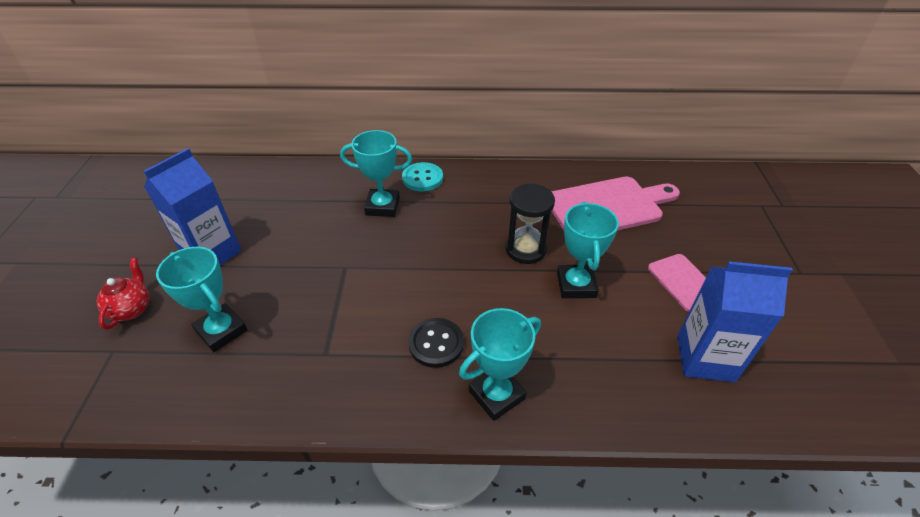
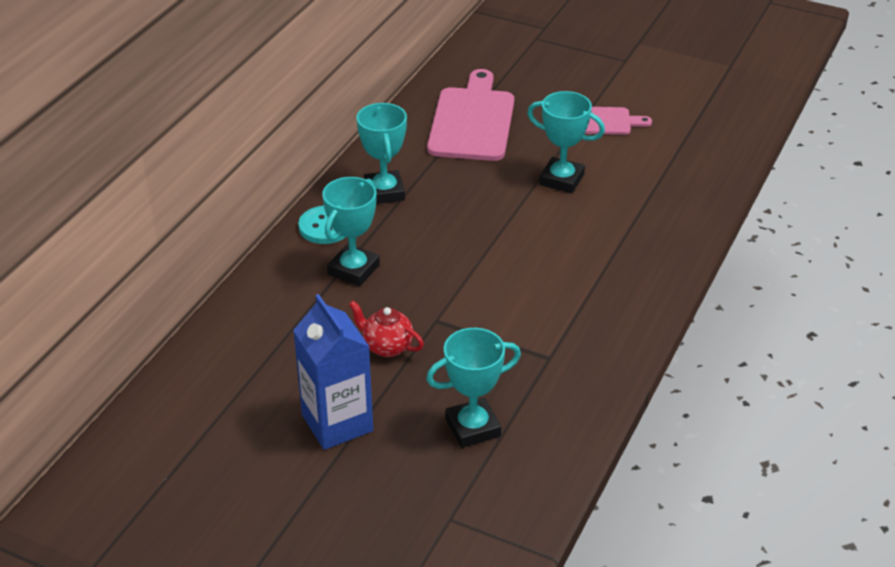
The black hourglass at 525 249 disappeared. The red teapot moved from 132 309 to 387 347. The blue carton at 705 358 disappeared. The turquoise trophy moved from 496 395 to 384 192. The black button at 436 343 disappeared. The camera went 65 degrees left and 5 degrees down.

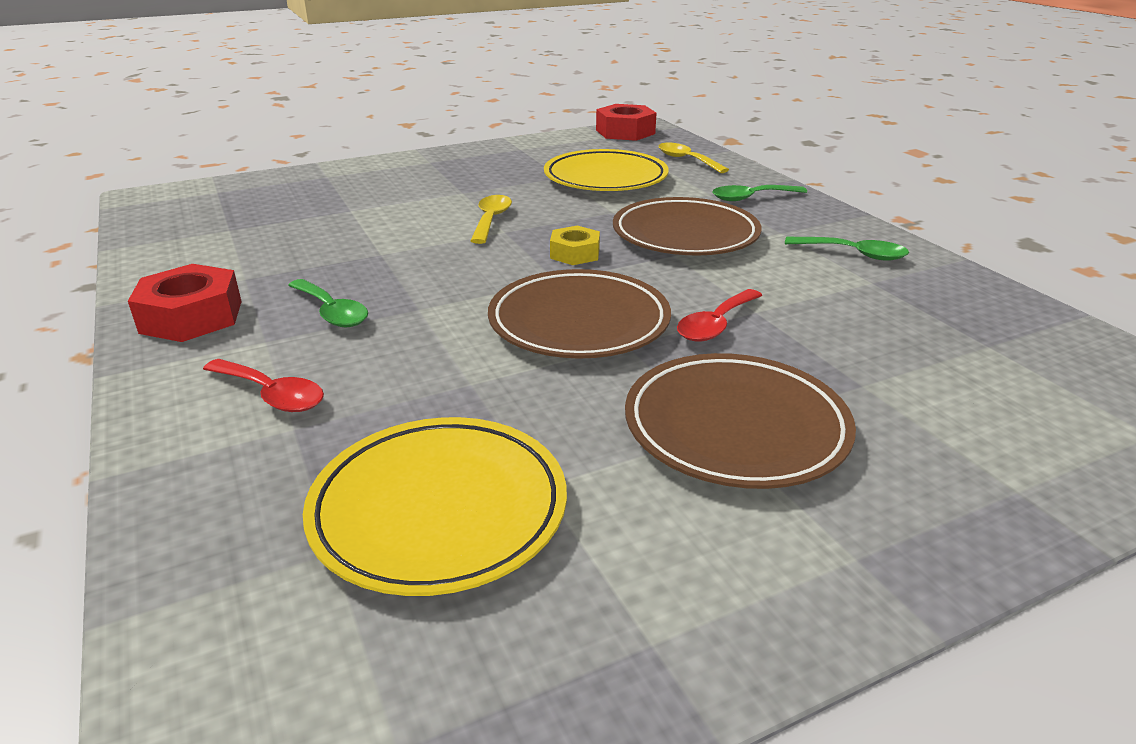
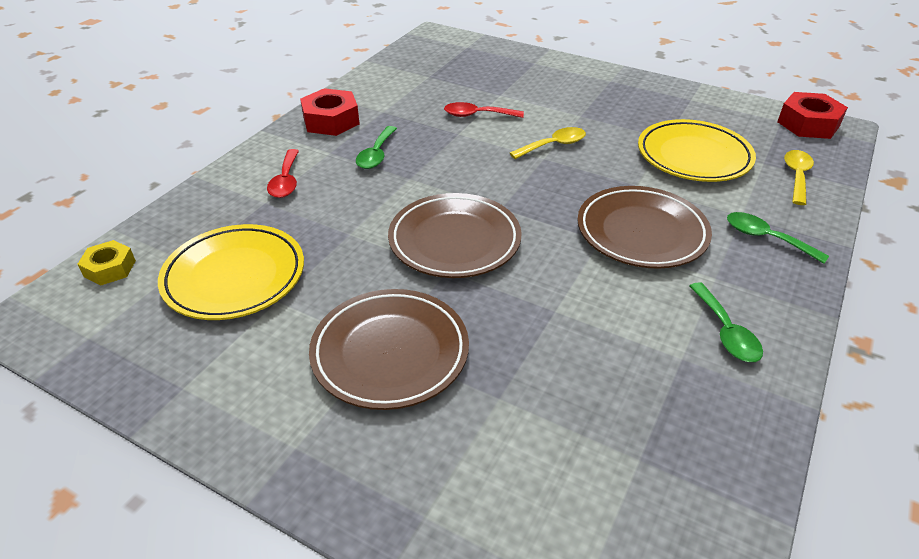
The yellow nut moved from 575 253 to 110 268. The red spoon moved from 715 325 to 477 115. The camera went 55 degrees right and 10 degrees up.

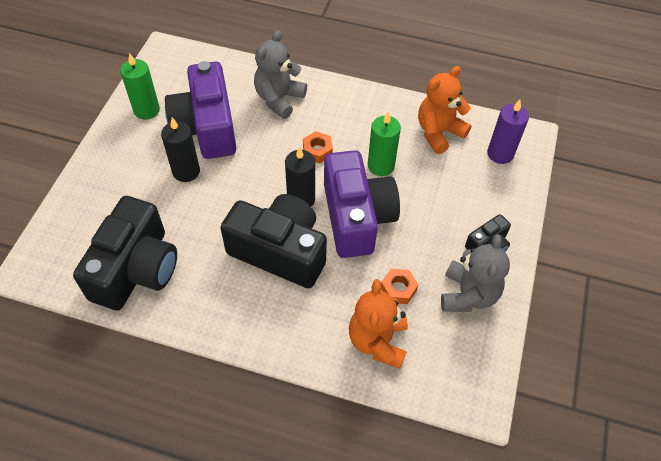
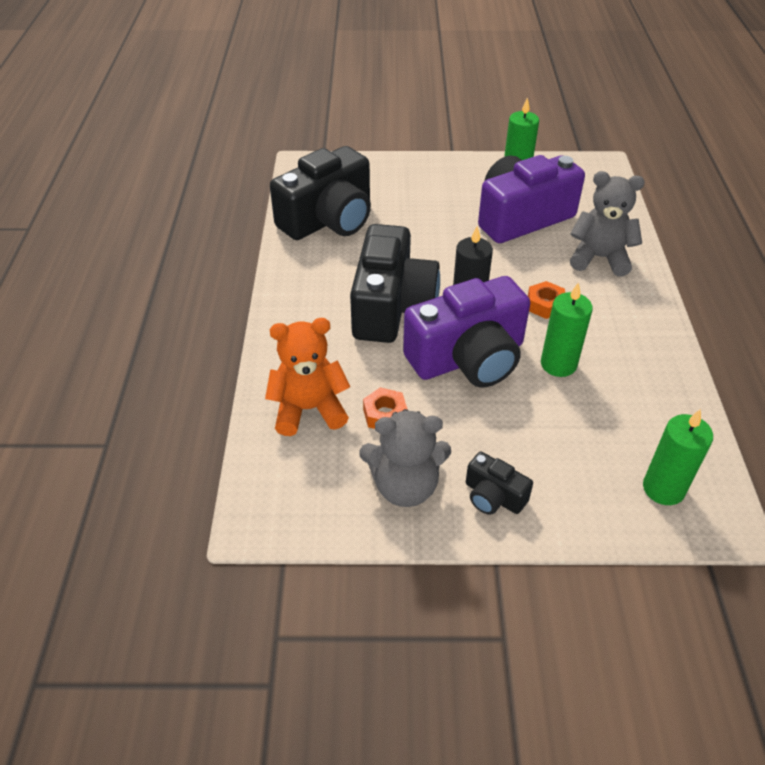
The orange teddy bear at 439 132 disappeared. The purple candle at 500 154 became the green candle at 663 488. The black candle at 186 171 disappeared. The black camera at 136 269 turned 45 degrees counterclockwise. The camera went 75 degrees right and 10 degrees down.

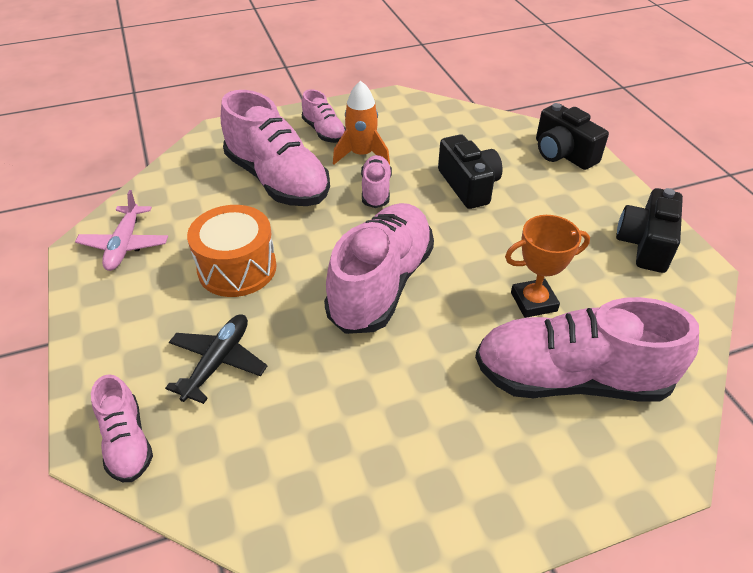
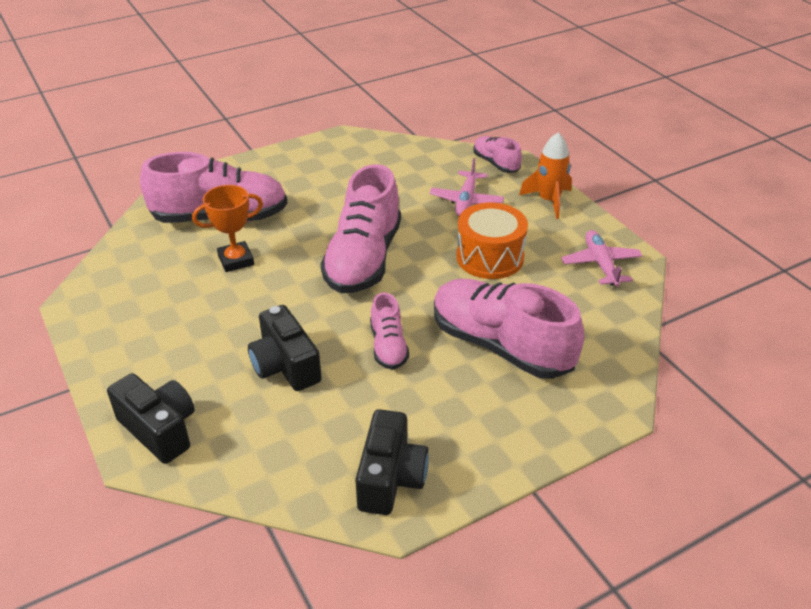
The orange rocket moved from 361 155 to 549 201. The pink shoe at 324 132 disappeared. The black camera moved from 645 244 to 390 478. The black plane at 218 362 became the pink plane at 466 201. The camera went 170 degrees right and 5 degrees down.

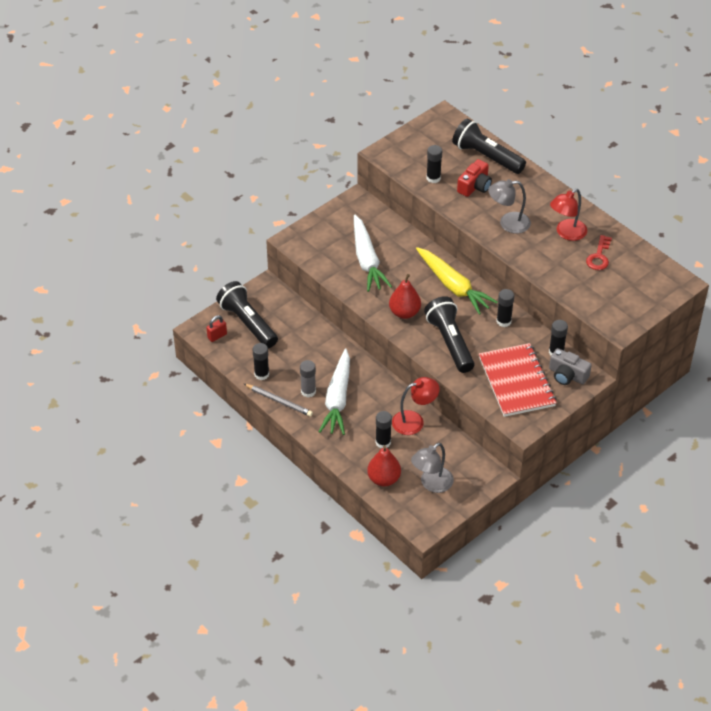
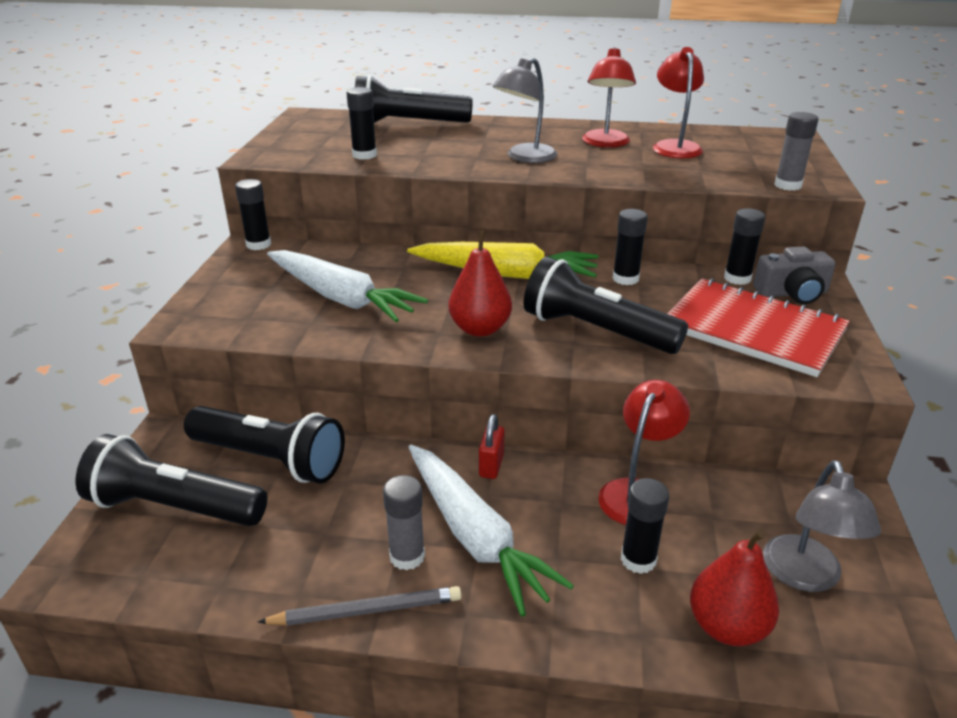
The red camera at 475 186 disappeared. The red key at 599 256 was replaced by the red lamp at 675 146. The red padlock moved from 217 336 to 491 466. The black glue stick moved from 261 374 to 258 244. The grey glue stick at 787 185 appeared. The black flashlight at 270 460 appeared. The camera went 40 degrees left and 15 degrees down.

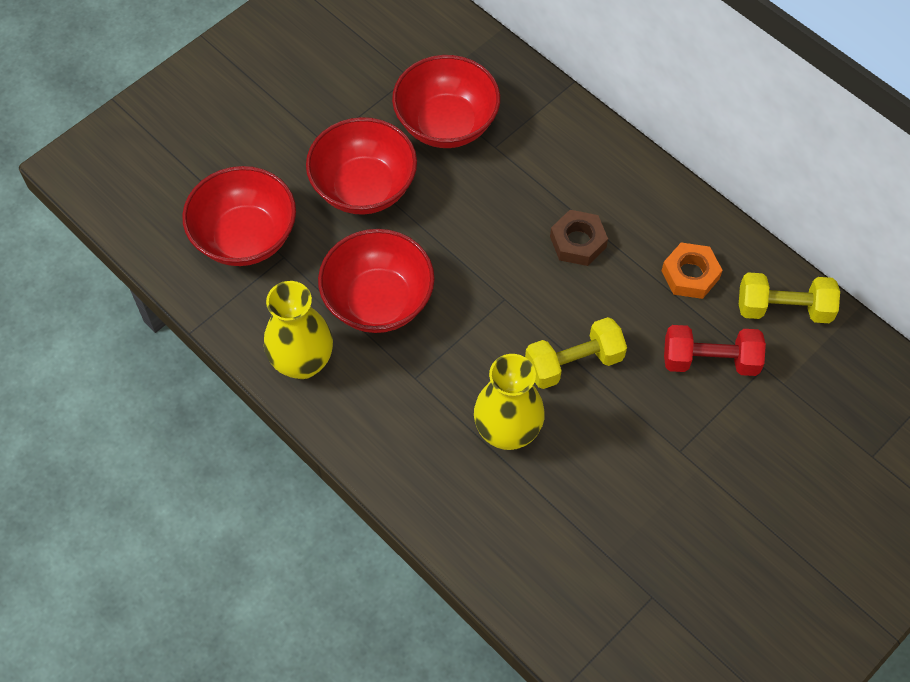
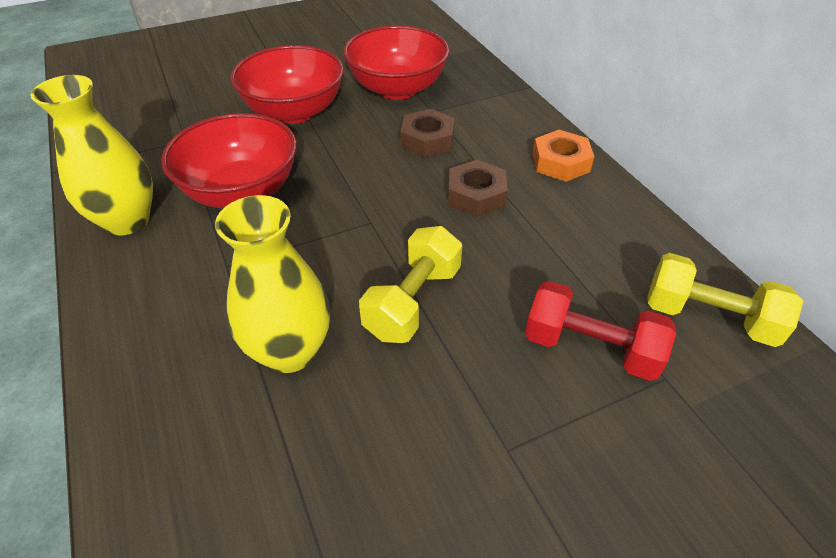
The red bowl at 245 237 disappeared. The orange nut moved from 690 275 to 560 162. The yellow dumbbell at 574 363 turned 60 degrees counterclockwise. The brown nut at 427 140 appeared. The camera went 20 degrees right and 15 degrees down.

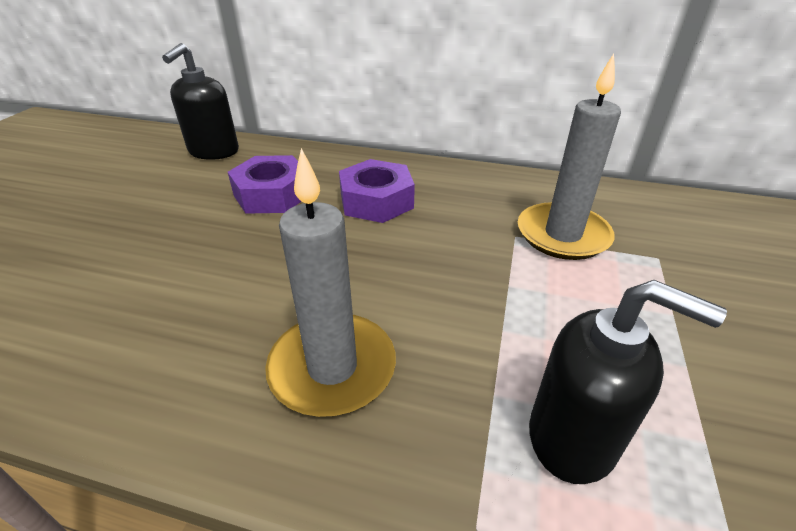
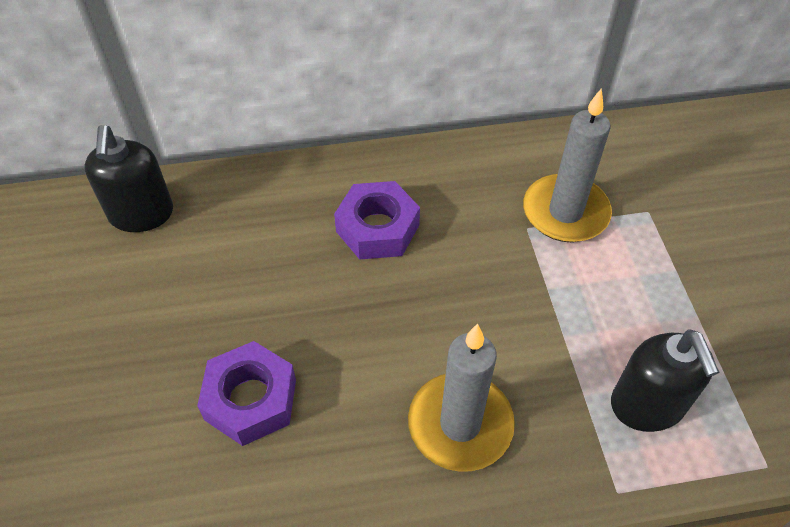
The purple nut moved from 272 194 to 250 399. The black soap dispenser at 573 437 turned 75 degrees clockwise. The camera went 25 degrees left and 15 degrees up.

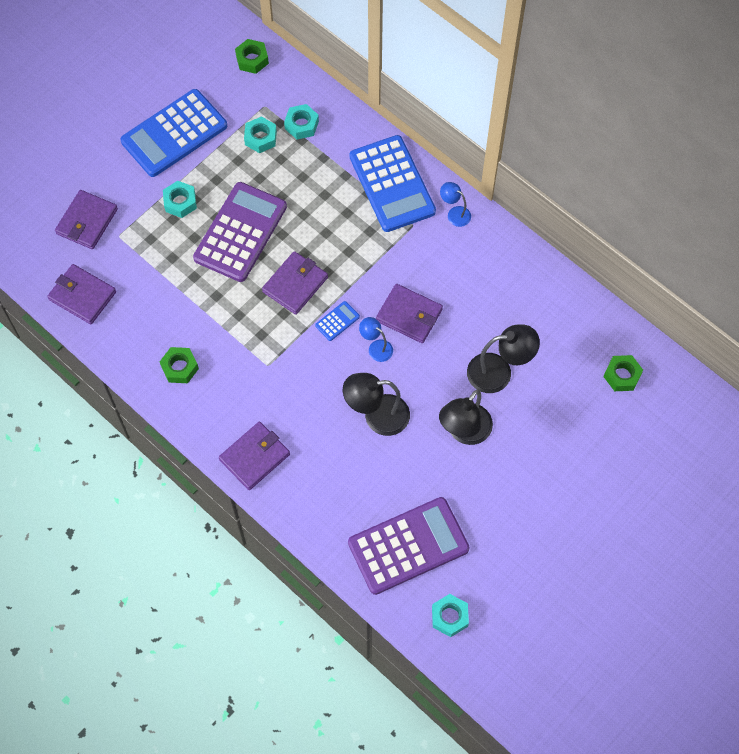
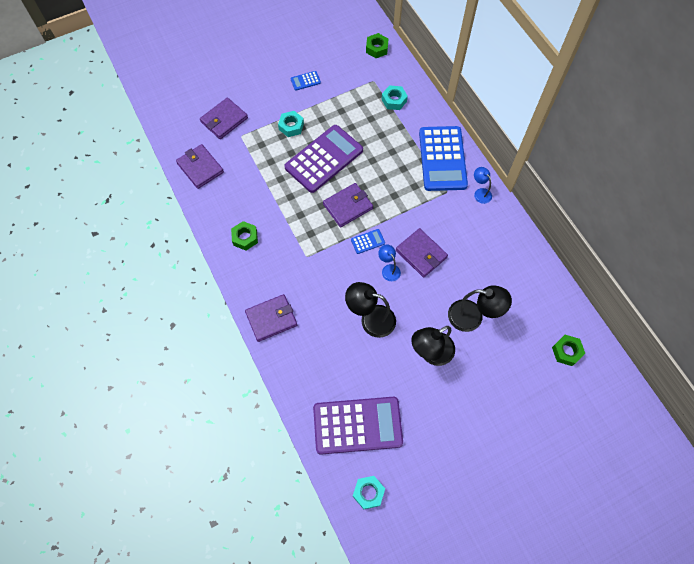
The blue calculator at 174 134 changed to 0.40 times the size. The turquoise nut at 260 138 disappeared. The camera went 20 degrees right and 0 degrees up.

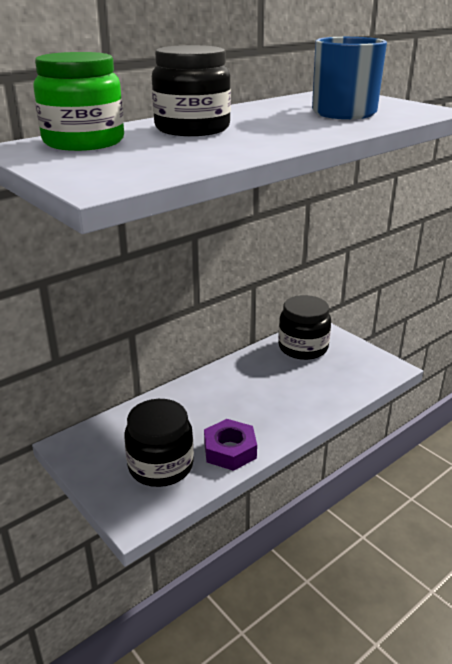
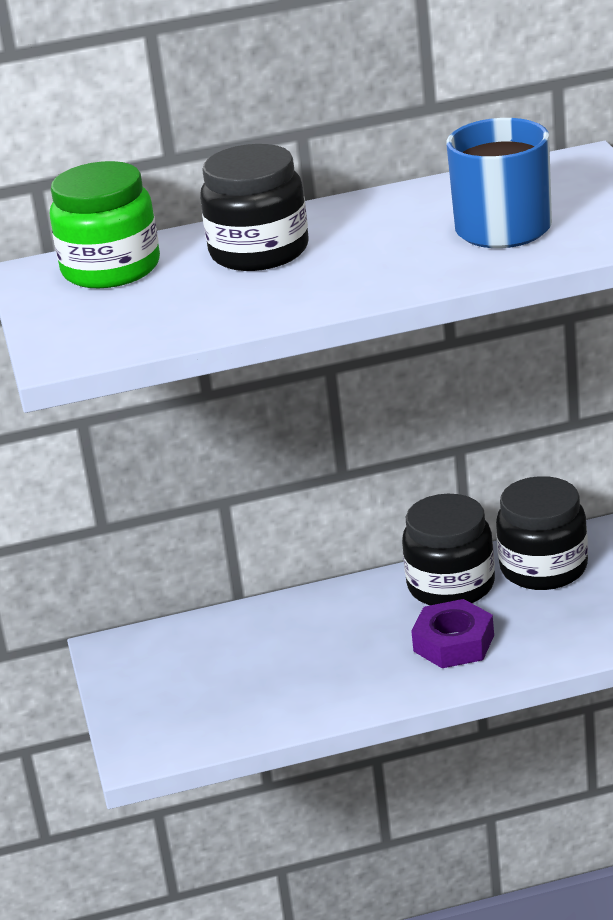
The black jar moved from 161 466 to 451 585. The purple nut moved from 230 450 to 453 643. The camera went 30 degrees right and 0 degrees up.

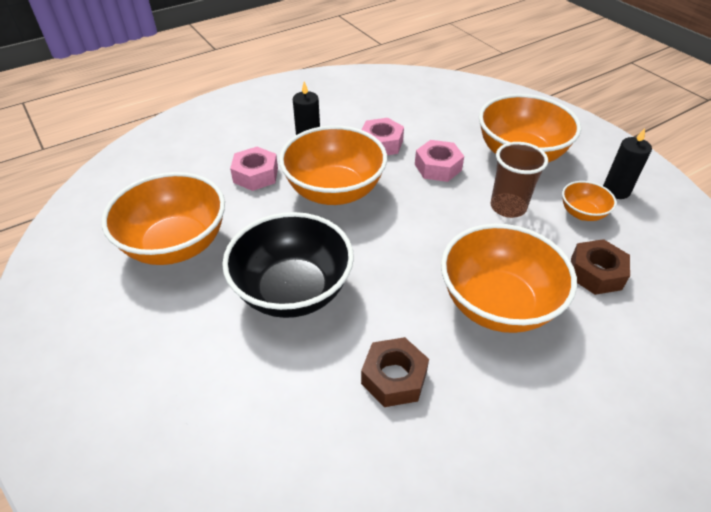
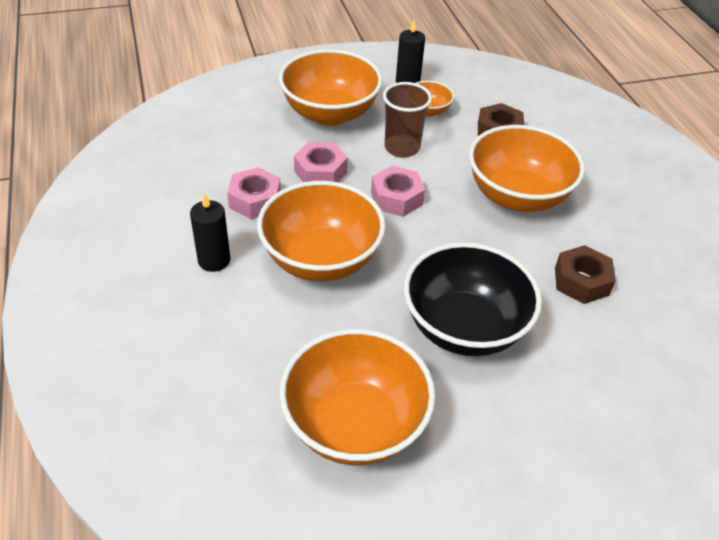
The pink nut moved from 255 175 to 396 198. The camera went 75 degrees left and 0 degrees up.

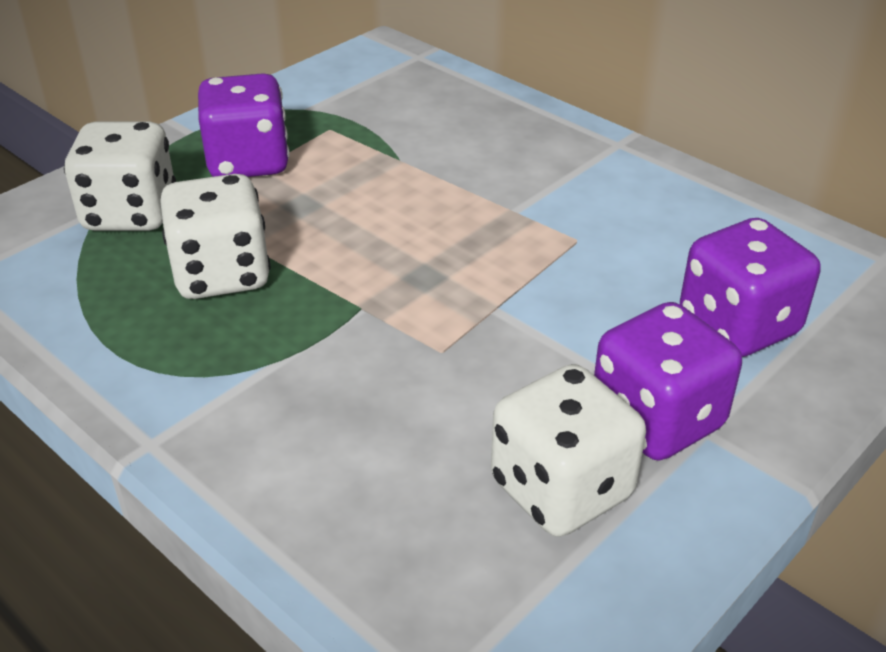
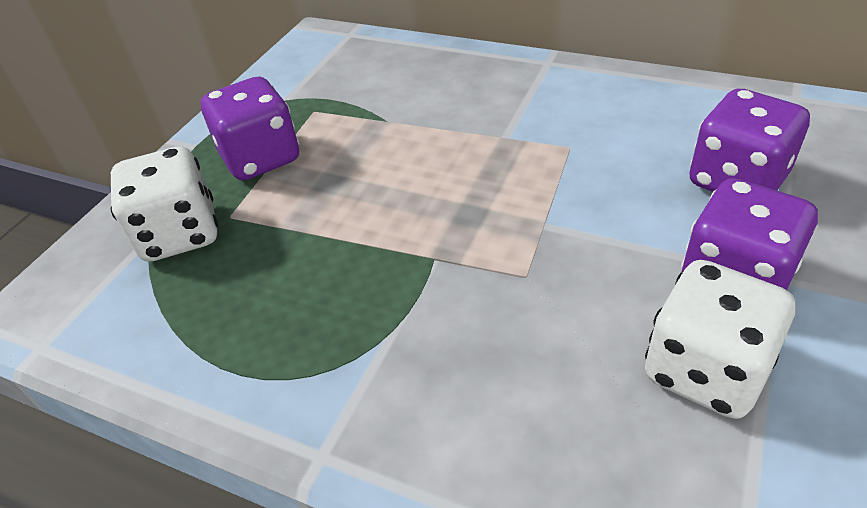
The white dice at 222 274 disappeared. The camera went 15 degrees left and 5 degrees up.

